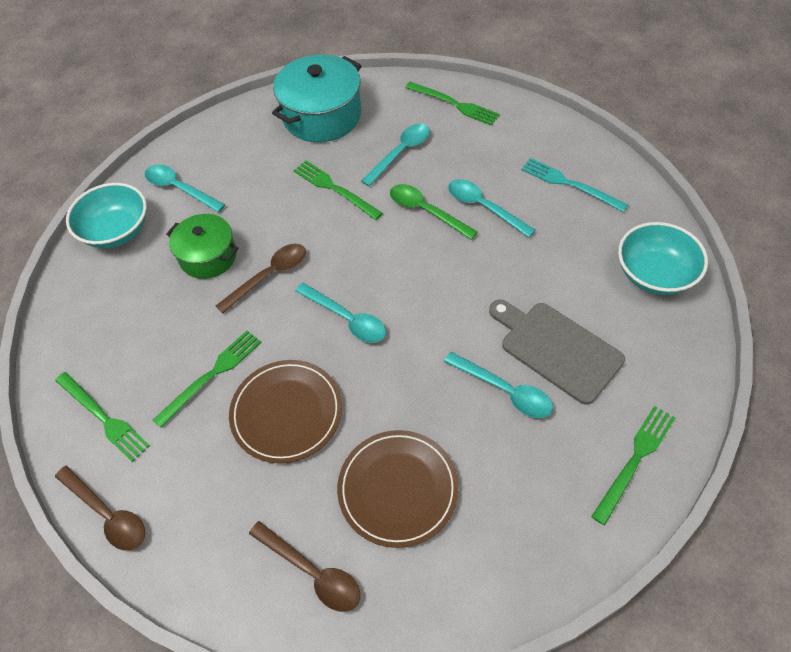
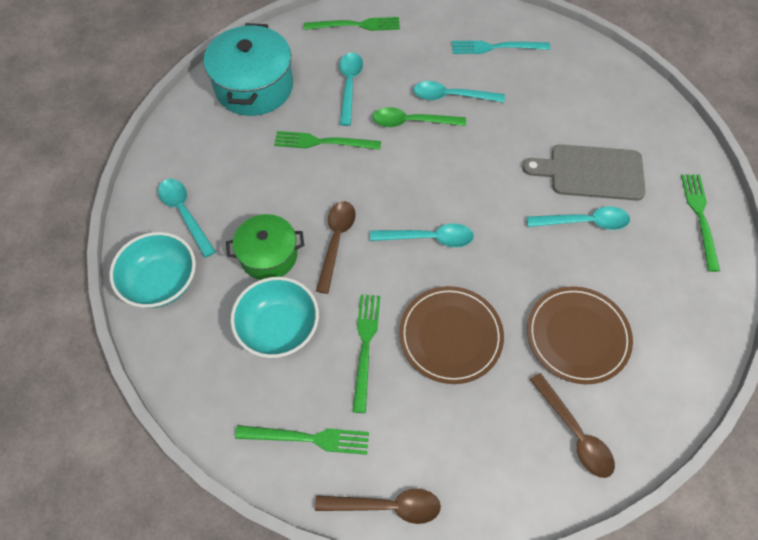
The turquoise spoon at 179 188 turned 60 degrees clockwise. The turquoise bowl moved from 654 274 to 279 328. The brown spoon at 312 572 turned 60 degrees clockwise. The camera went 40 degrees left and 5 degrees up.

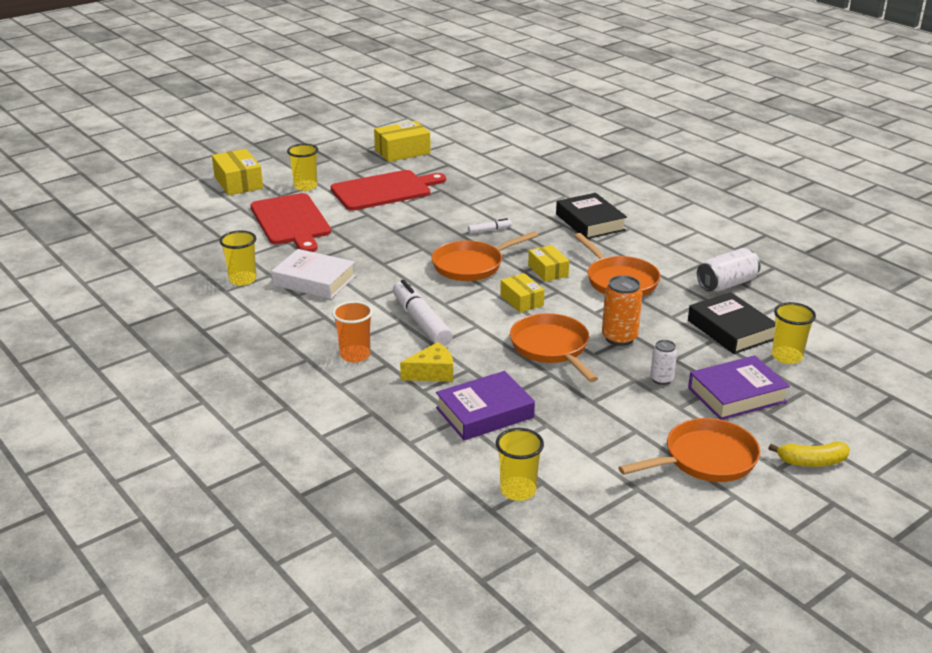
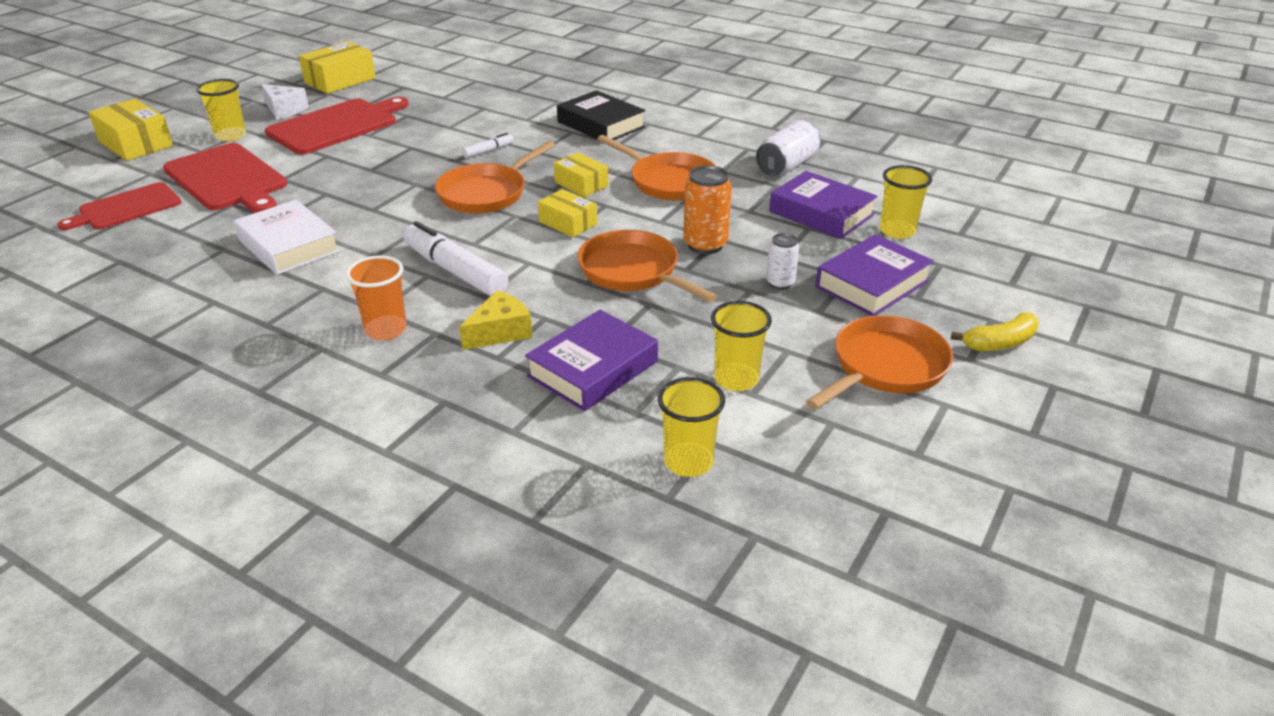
The yellow cup moved from 242 280 to 736 379. The white book at 314 280 turned 45 degrees clockwise. The black book at 731 330 became the purple book at 821 213. The white cheese at 284 110 appeared. The red cutting board at 126 208 appeared. The camera went 20 degrees left and 5 degrees up.

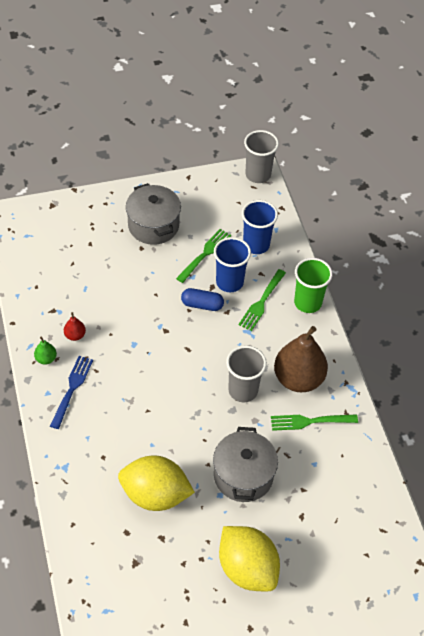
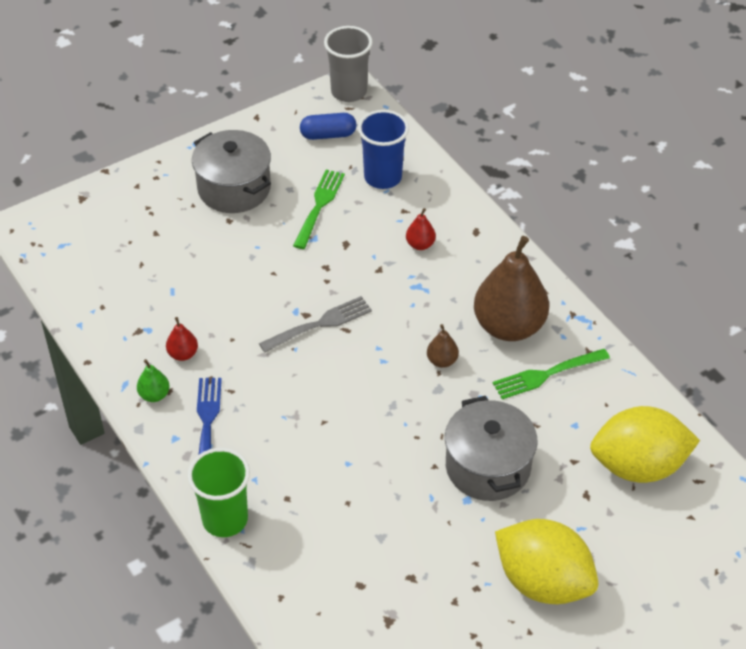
The blue cup at 229 282 disappeared. The green cup moved from 307 302 to 225 519. The green fork at 262 301 was replaced by the red pear at 420 244. The blue capsule moved from 202 305 to 328 135. The grey cup at 243 390 was replaced by the brown pear at 442 361. The yellow lemon moved from 155 495 to 638 466. The grey fork at 319 325 appeared. The camera went 15 degrees left and 5 degrees down.

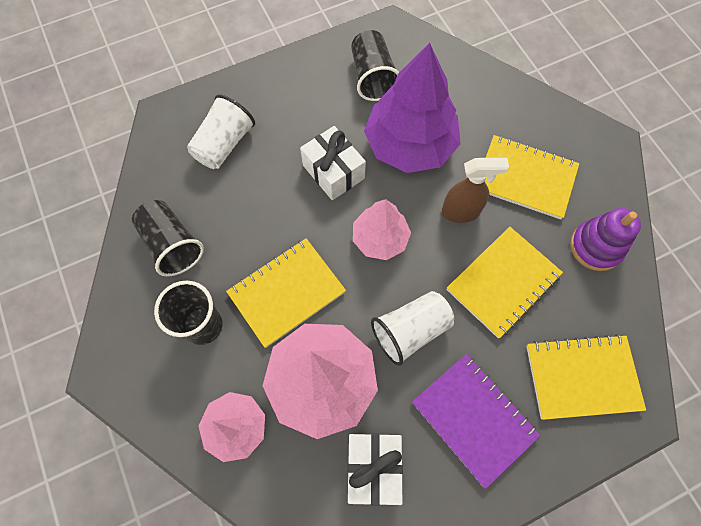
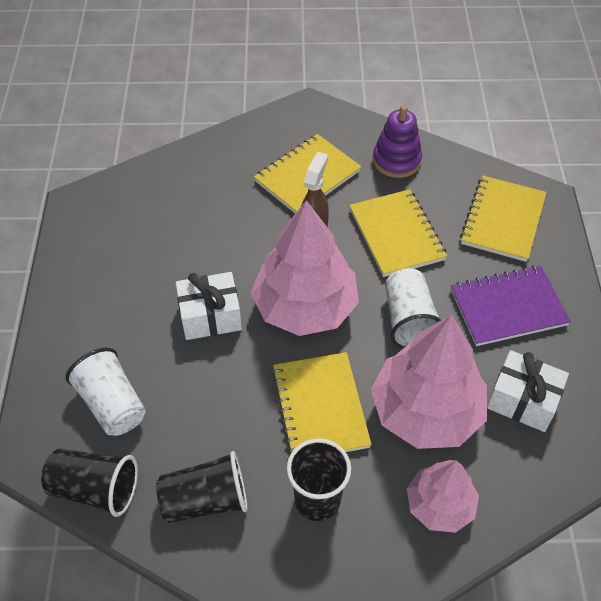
The black cup moved from 372 77 to 95 489. The purple tree at 410 145 disappeared. The pink tree at 380 238 changed to 1.72 times the size. The camera went 65 degrees left and 15 degrees down.

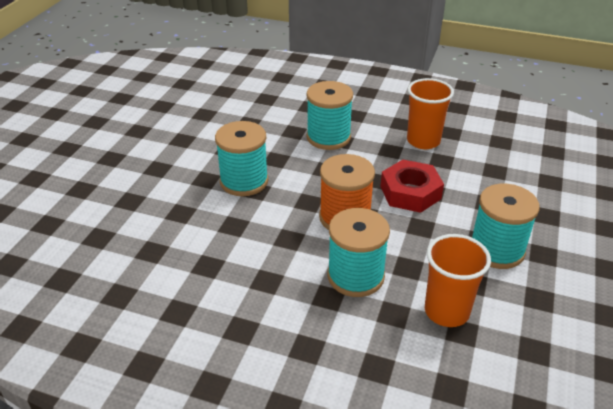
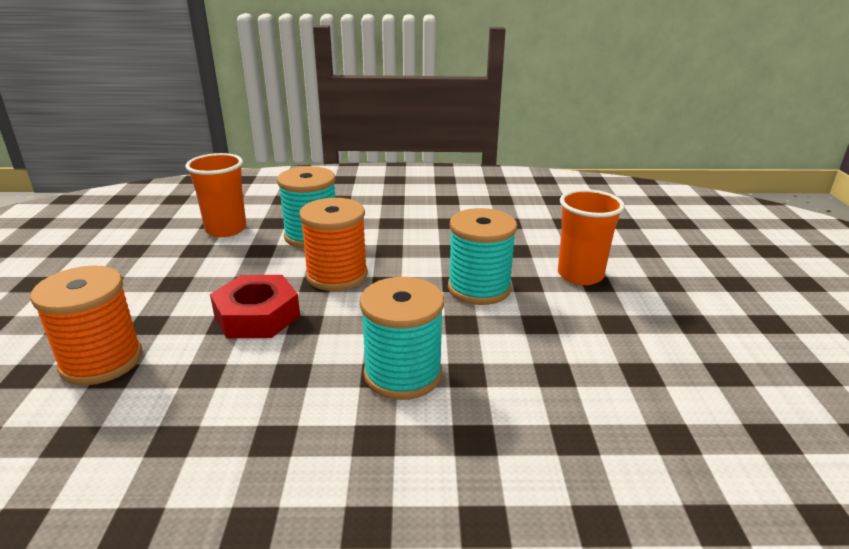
The orange cup moved from 423 141 to 580 275. The turquoise spool at 496 250 disappeared. The orange spool at 101 361 appeared. The camera went 160 degrees right and 10 degrees down.

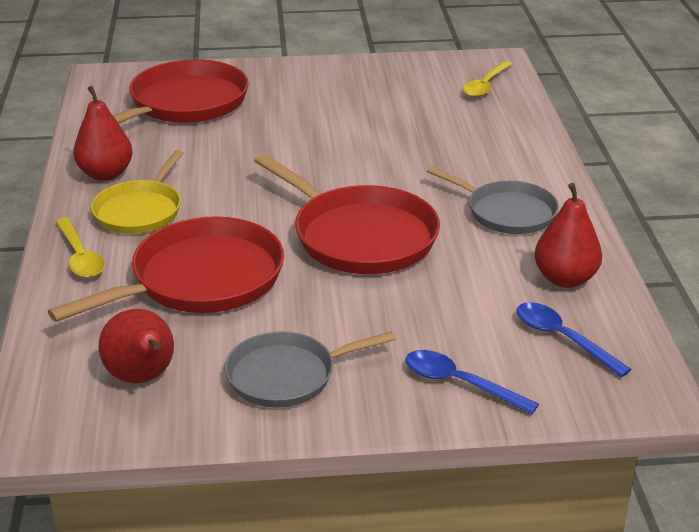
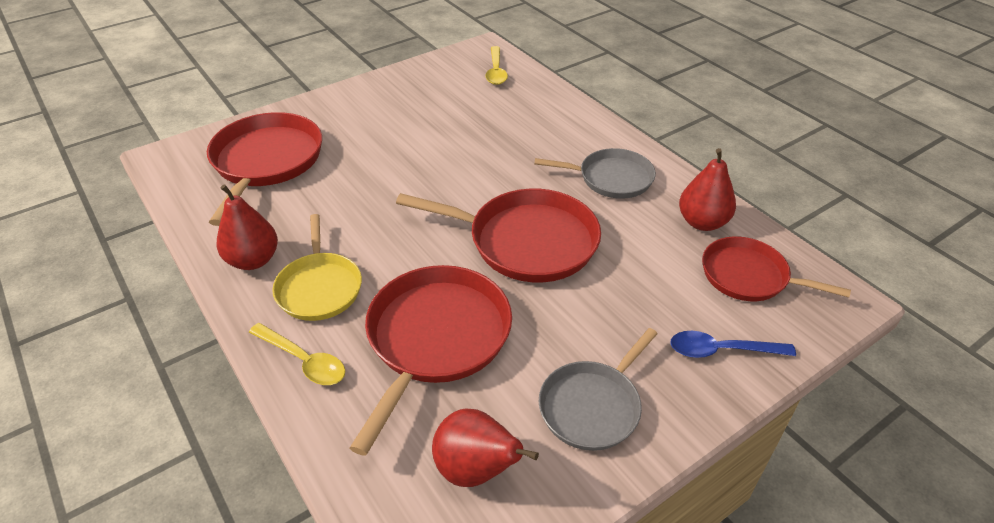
The blue spoon at 562 338 was replaced by the red pan at 748 276. The camera went 30 degrees left and 10 degrees up.

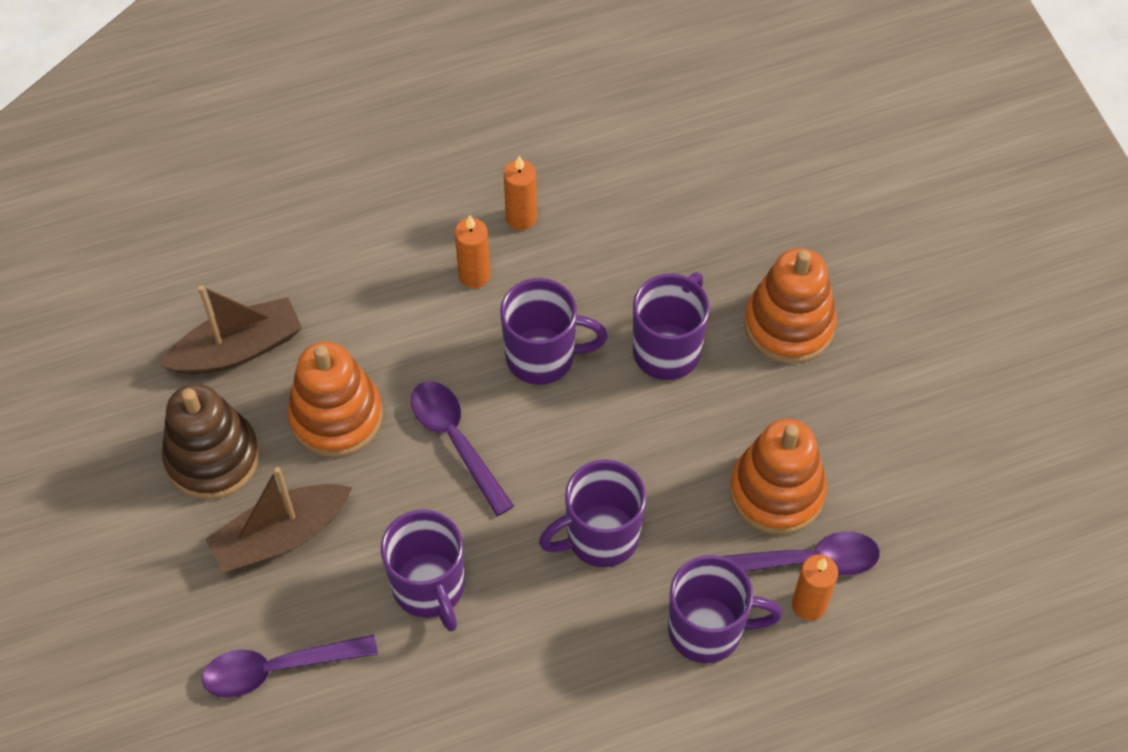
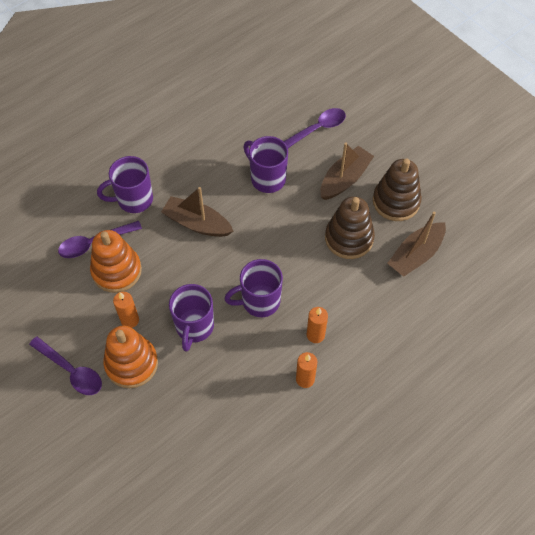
The orange stacking toy at 336 416 became the brown stacking toy at 349 238. The purple spoon moved from 456 441 to 71 371. The purple mug at 600 537 was replaced by the brown boat at 197 223. The orange candle moved from 809 605 to 130 320. The camera went 160 degrees right and 0 degrees up.

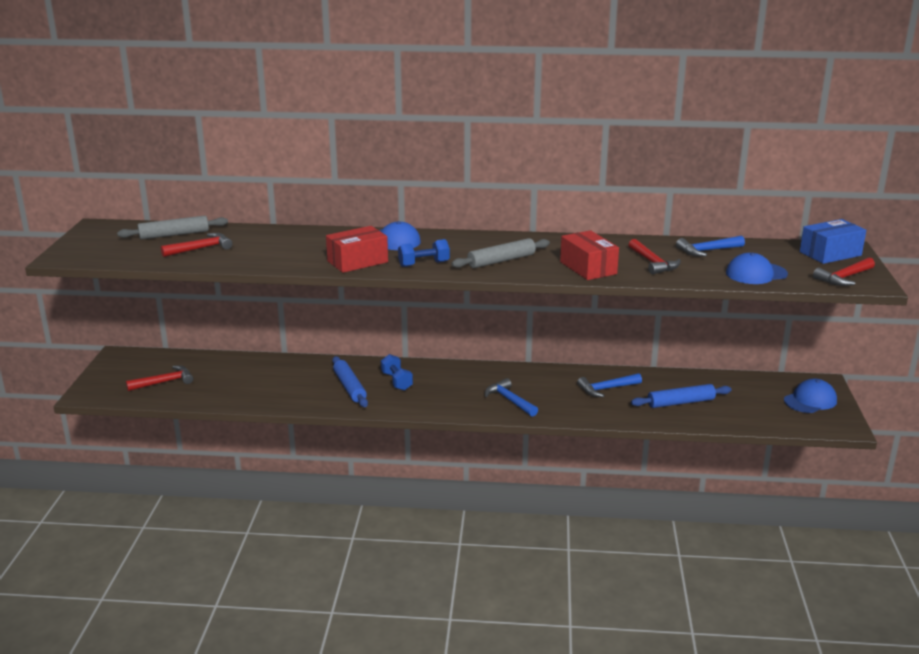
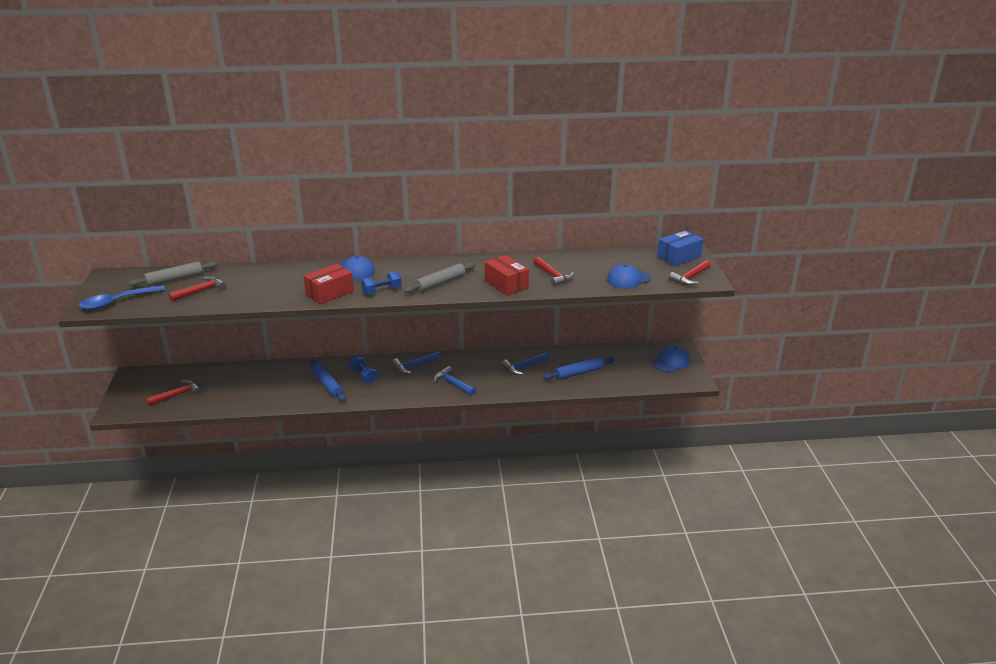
The blue hammer moved from 707 251 to 414 366. The blue spoon at 117 302 appeared. The camera went 10 degrees left and 5 degrees up.

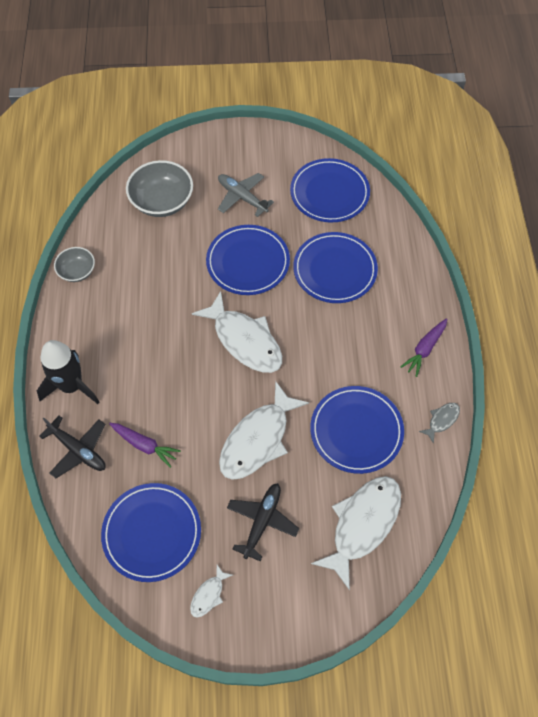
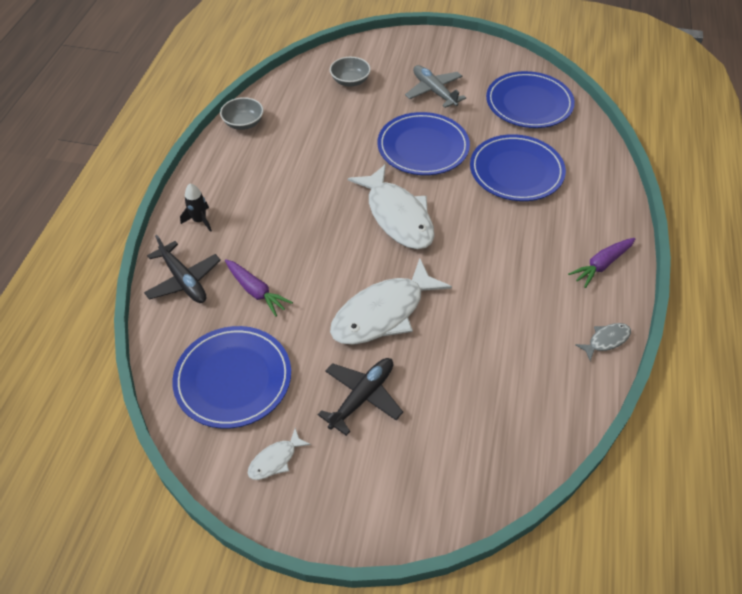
The grey bowl at 162 201 changed to 0.58 times the size. The black rocket at 71 386 changed to 0.51 times the size. The blue plate at 356 431 disappeared. The white fish at 362 525 disappeared. The camera went 15 degrees right and 10 degrees down.

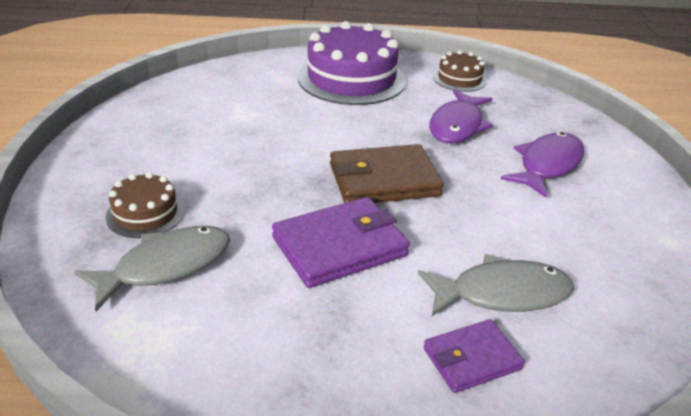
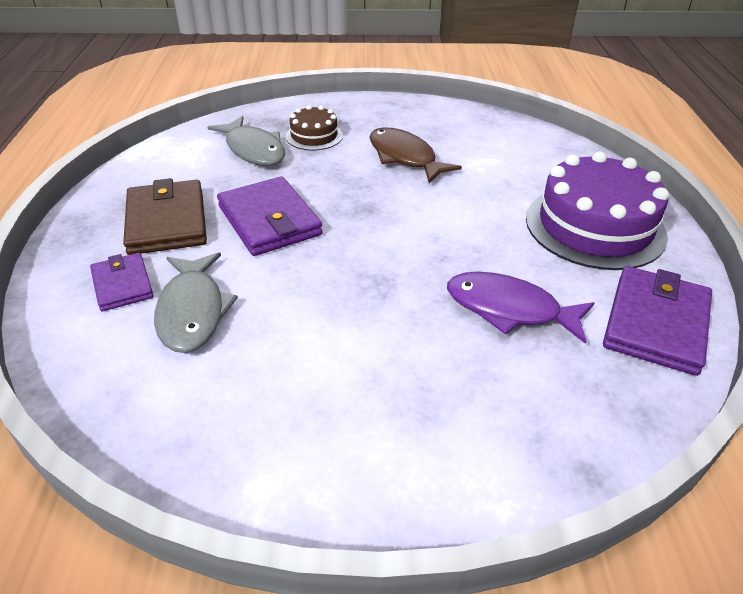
The brown cake at 459 79 was replaced by the purple wallet at 656 324. The purple fish at 547 165 disappeared. The brown wallet moved from 384 180 to 167 222. The brown fish at 404 157 appeared. The camera went 90 degrees right and 5 degrees up.

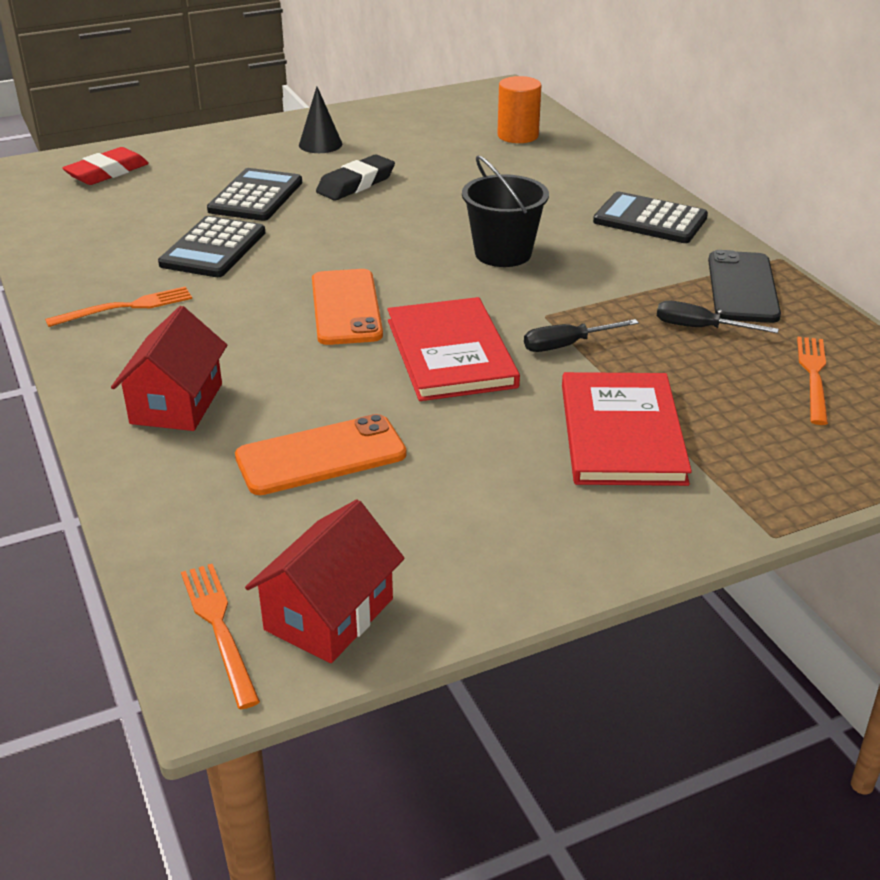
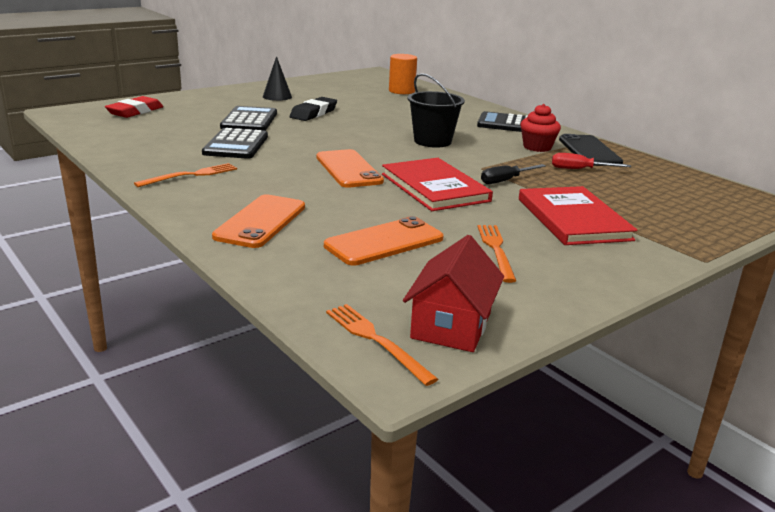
The black screwdriver at 699 328 became the red screwdriver at 579 169. The red house at 176 403 was replaced by the orange phone at 261 221. The orange fork moved from 813 376 to 496 250. The red cupcake at 537 147 appeared. The camera went 15 degrees left and 10 degrees down.

